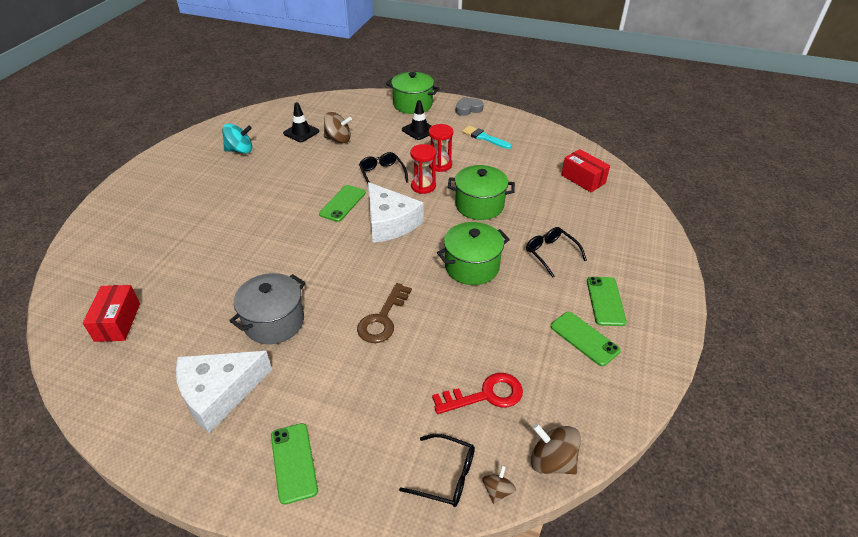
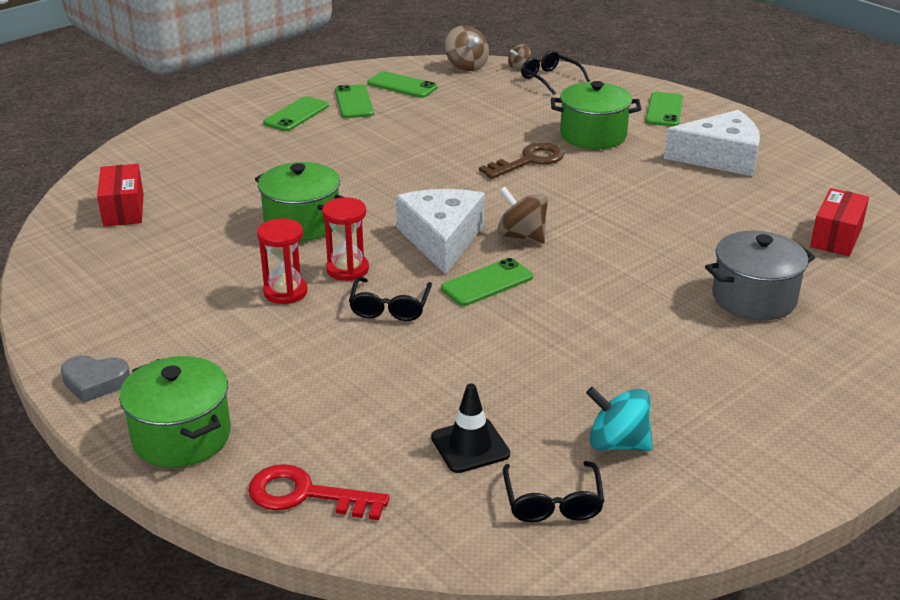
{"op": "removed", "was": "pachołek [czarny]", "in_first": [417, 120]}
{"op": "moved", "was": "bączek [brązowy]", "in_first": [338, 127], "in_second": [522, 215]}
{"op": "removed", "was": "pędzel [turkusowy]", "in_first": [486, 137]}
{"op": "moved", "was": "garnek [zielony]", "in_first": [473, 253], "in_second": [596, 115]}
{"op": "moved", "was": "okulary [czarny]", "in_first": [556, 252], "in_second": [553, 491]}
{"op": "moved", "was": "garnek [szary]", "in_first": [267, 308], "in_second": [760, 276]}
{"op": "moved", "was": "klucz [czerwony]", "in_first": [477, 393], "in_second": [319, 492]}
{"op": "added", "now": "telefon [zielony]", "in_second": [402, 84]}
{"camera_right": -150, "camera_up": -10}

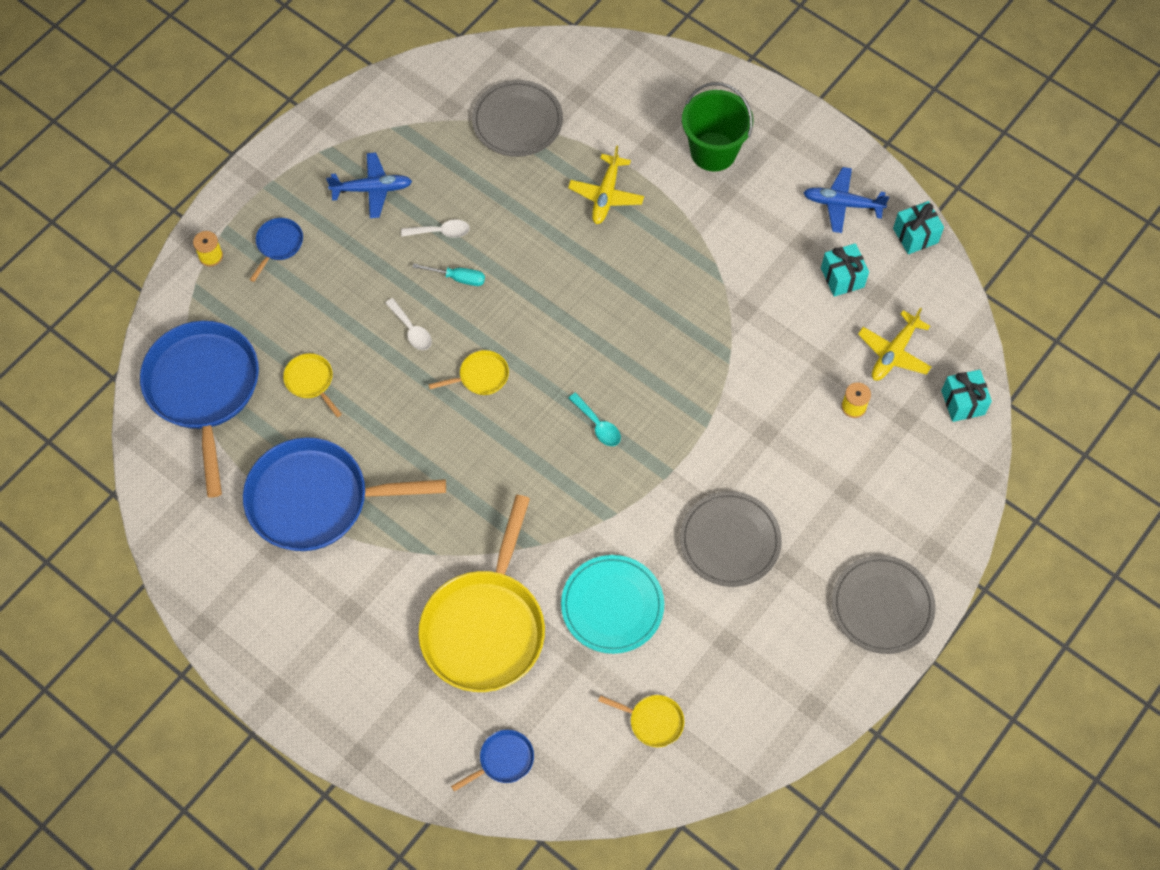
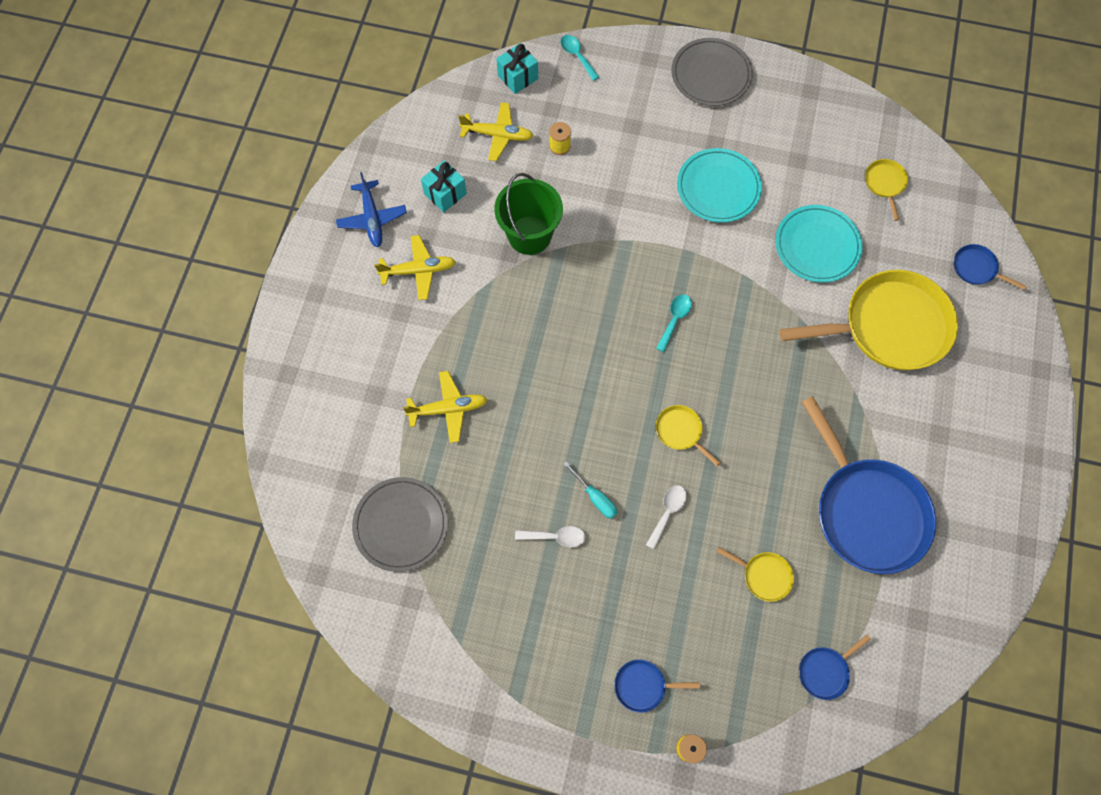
{"op": "moved", "was": "wiadro [zielony]", "in_first": [717, 126], "in_second": [528, 214]}
{"op": "removed", "was": "samolot [niebieski]", "in_first": [369, 185]}
{"op": "removed", "was": "prezent [turkusowy]", "in_first": [918, 227]}
{"op": "turned", "was": "łyżka [biały]", "in_first": [435, 228], "in_second": [550, 536], "clockwise": 120}
{"op": "turned", "was": "śrubokręt [turkusowy]", "in_first": [448, 274], "in_second": [590, 490], "clockwise": 150}
{"op": "resized", "was": "patelnia [niebieski]", "in_first": [199, 409], "in_second": [835, 667], "ratio": 0.42}
{"op": "turned", "was": "patelnia [żółty]", "in_first": [312, 385], "in_second": [755, 574], "clockwise": -90}
{"op": "recoloured", "was": "talerz [szary]", "now": "talerz [turkusowy]", "in_first": [731, 539], "in_second": [719, 185]}
{"op": "added", "now": "łyżka [turkusowy]", "in_second": [580, 58]}
{"op": "added", "now": "samolot [żółty]", "in_second": [415, 267]}
{"camera_right": -115, "camera_up": 5}

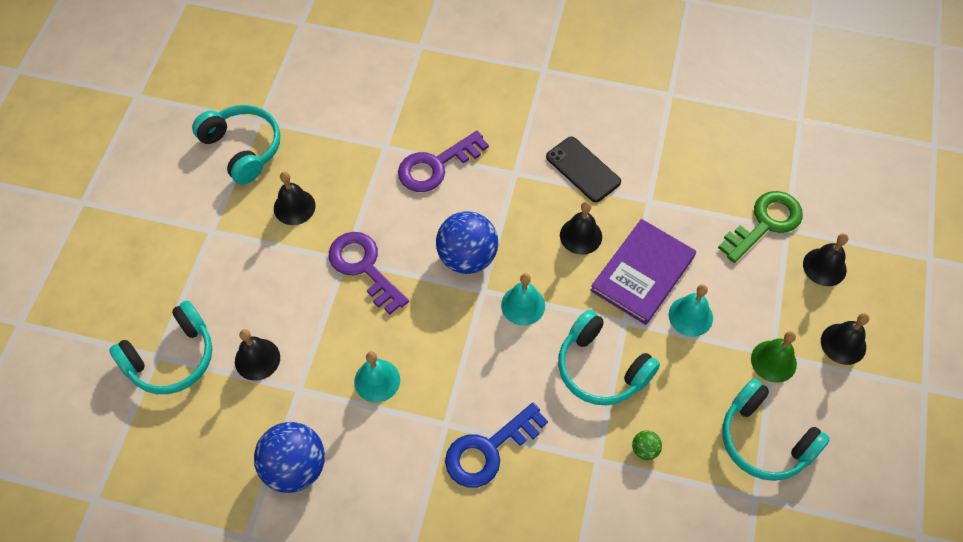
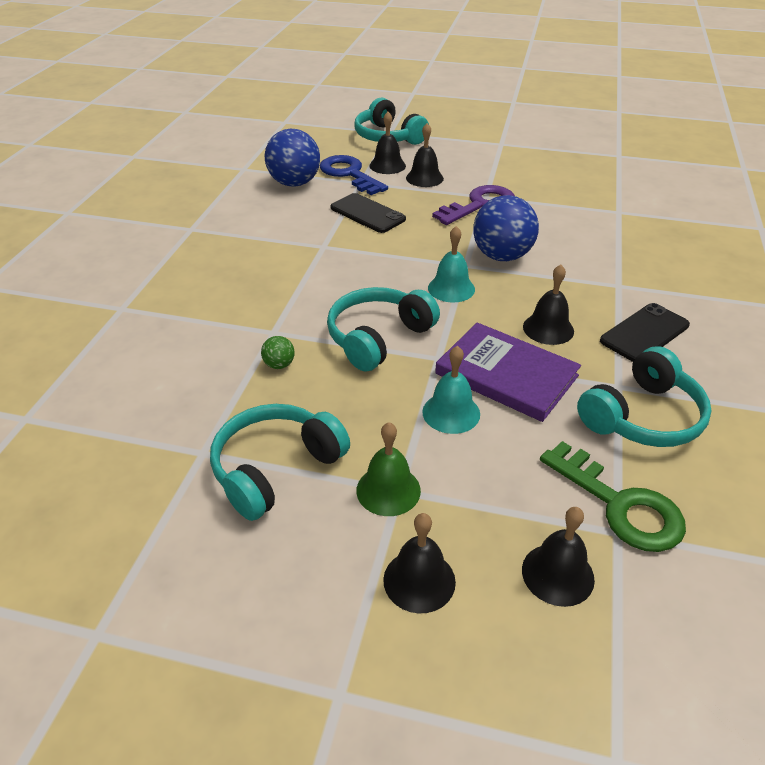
{"op": "moved", "was": "słuchawki [turkusowy]", "in_first": [236, 145], "in_second": [644, 396]}
{"op": "removed", "was": "klucz [fioletowy]", "in_first": [443, 161]}
{"op": "moved", "was": "dzwonek [czarny]", "in_first": [294, 198], "in_second": [425, 155]}
{"op": "replaced", "was": "dzwonek [turkusowy]", "now": "telefon [czarny]", "in_first": [377, 377], "in_second": [368, 213]}
{"op": "moved", "was": "klucz [niebieski]", "in_first": [496, 445], "in_second": [354, 175]}
{"camera_right": 90, "camera_up": -20}

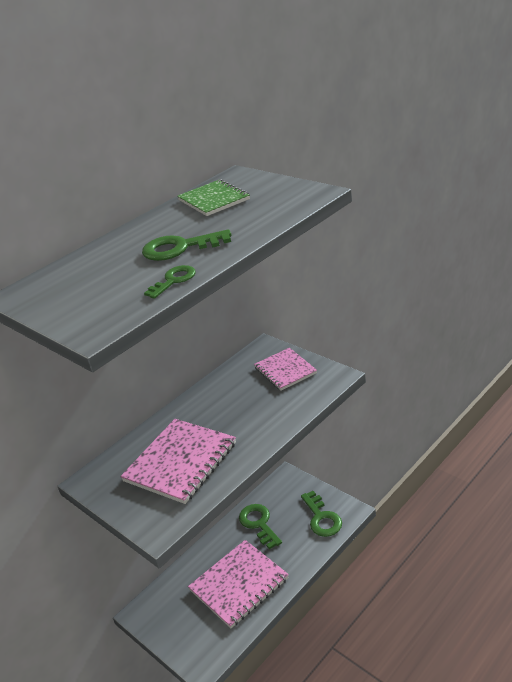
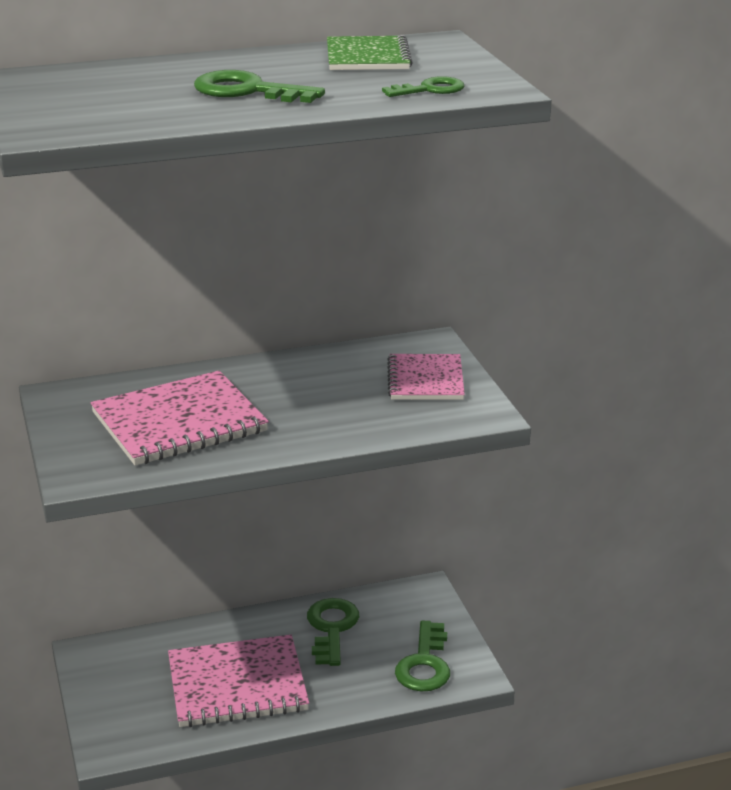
{"op": "moved", "was": "klucz [zielony]", "in_first": [170, 282], "in_second": [423, 86]}
{"camera_right": 25, "camera_up": -5}

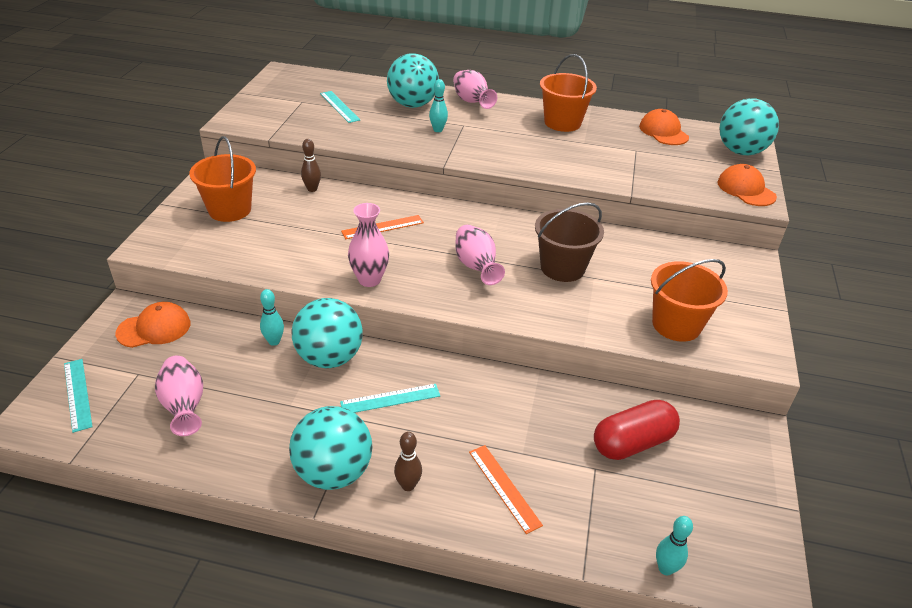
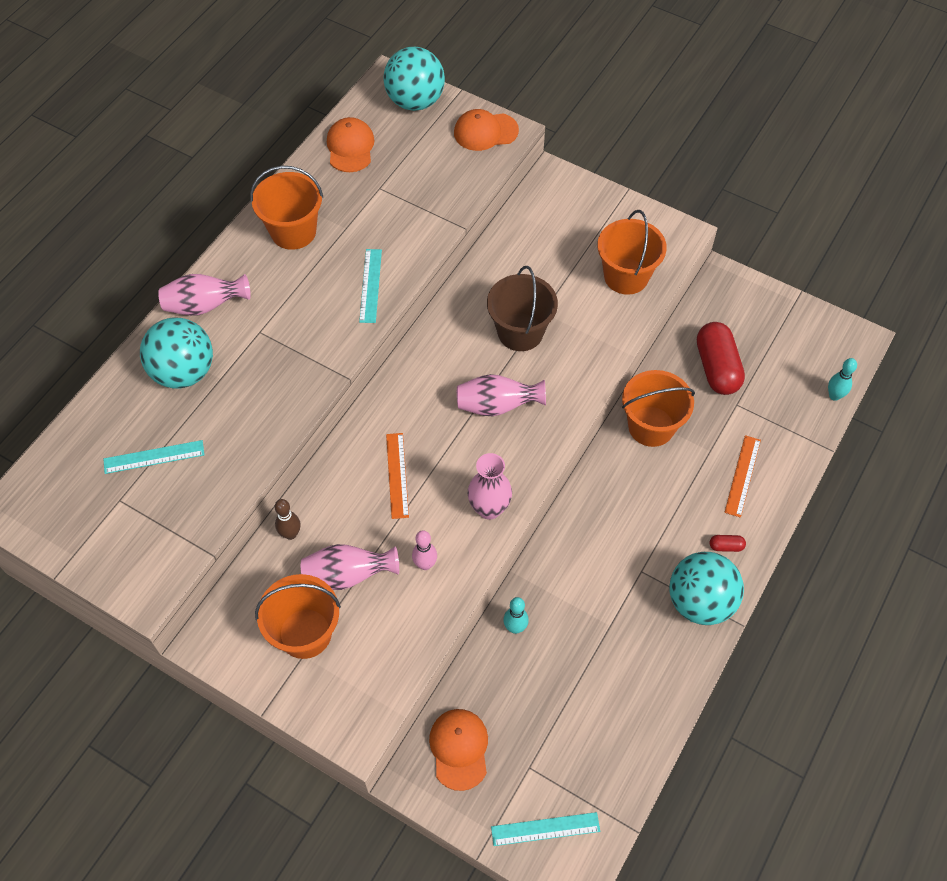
{"op": "removed", "was": "kręgiel [turkusowy]", "in_first": [438, 105]}
{"op": "turned", "was": "czapka [pomarańczowy]", "in_first": [664, 127], "in_second": [351, 144], "clockwise": 90}
{"op": "removed", "was": "piłka [turkusowy]", "in_first": [327, 333]}
{"op": "moved", "was": "wazon [różowy]", "in_first": [179, 395], "in_second": [350, 567]}
{"op": "moved", "was": "linijka [turkusowy]", "in_first": [390, 398], "in_second": [370, 286]}
{"op": "replaced", "was": "kręgiel [brązowy]", "now": "kapsułka [czerwony]", "in_first": [408, 461], "in_second": [728, 543]}
{"op": "turned", "was": "linijka [pomarańczowy]", "in_first": [506, 489], "in_second": [742, 476], "clockwise": -60}
{"op": "added", "now": "wiadro [pomarańczowy]", "in_second": [658, 408]}
{"op": "added", "now": "kręgiel [różowy]", "in_second": [424, 550]}
{"camera_right": -70, "camera_up": 20}

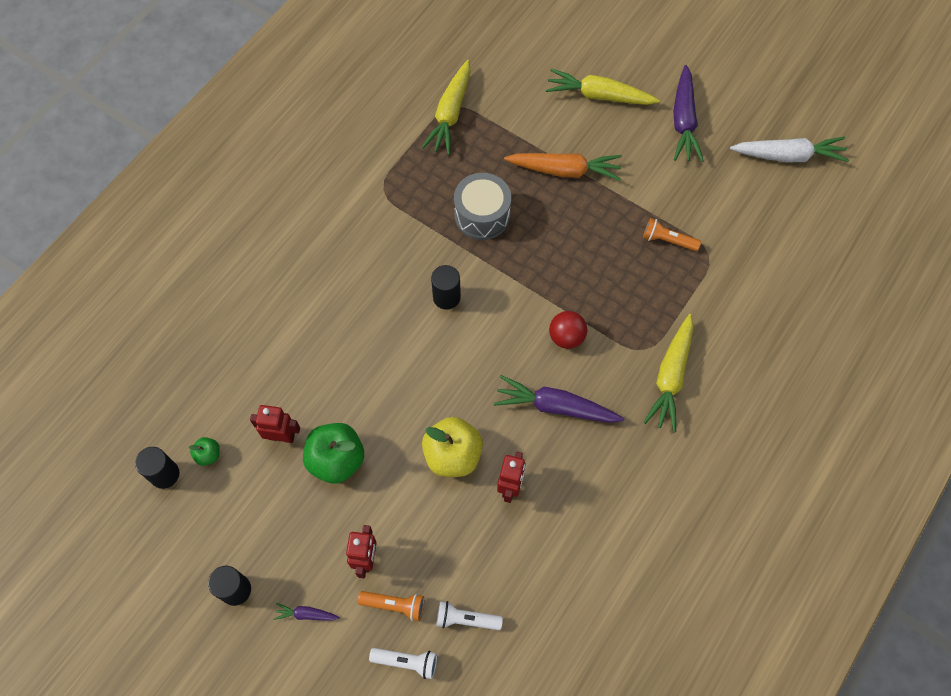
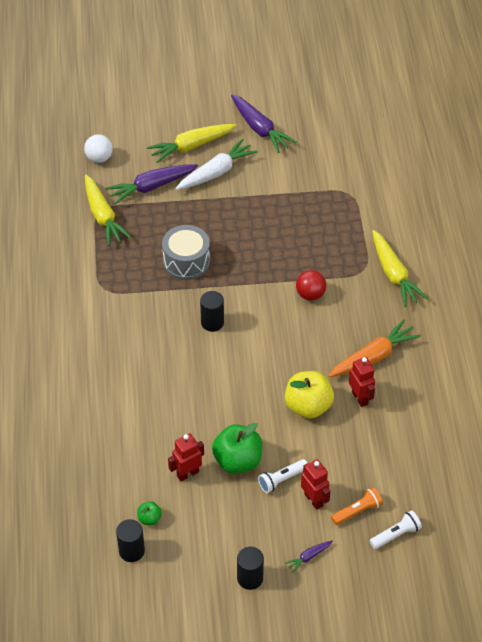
{"op": "moved", "was": "marchewka [biały]", "in_first": [789, 149], "in_second": [216, 164]}
{"op": "moved", "was": "marchewka [pomarańczowy]", "in_first": [563, 167], "in_second": [374, 348]}
{"op": "removed", "was": "latarka [pomarańczowy]", "in_first": [672, 234]}
{"op": "moved", "was": "marchewka [fioletowy]", "in_first": [559, 399], "in_second": [152, 184]}
{"op": "moved", "was": "latarka [biały]", "in_first": [469, 615], "in_second": [282, 476]}
{"op": "added", "now": "piłka [biały]", "in_second": [98, 148]}
{"camera_right": -40, "camera_up": -15}

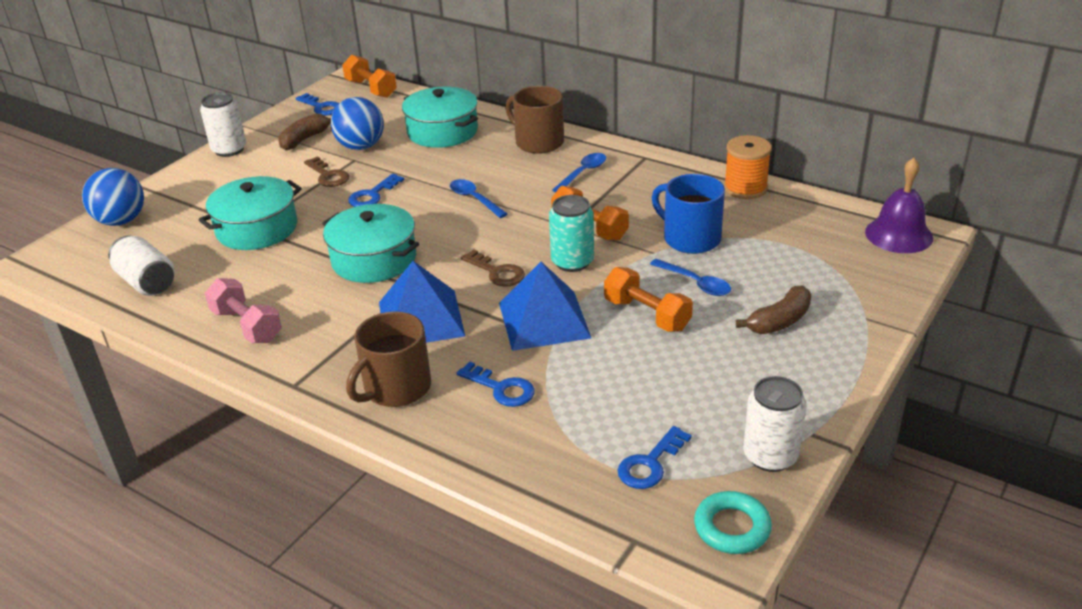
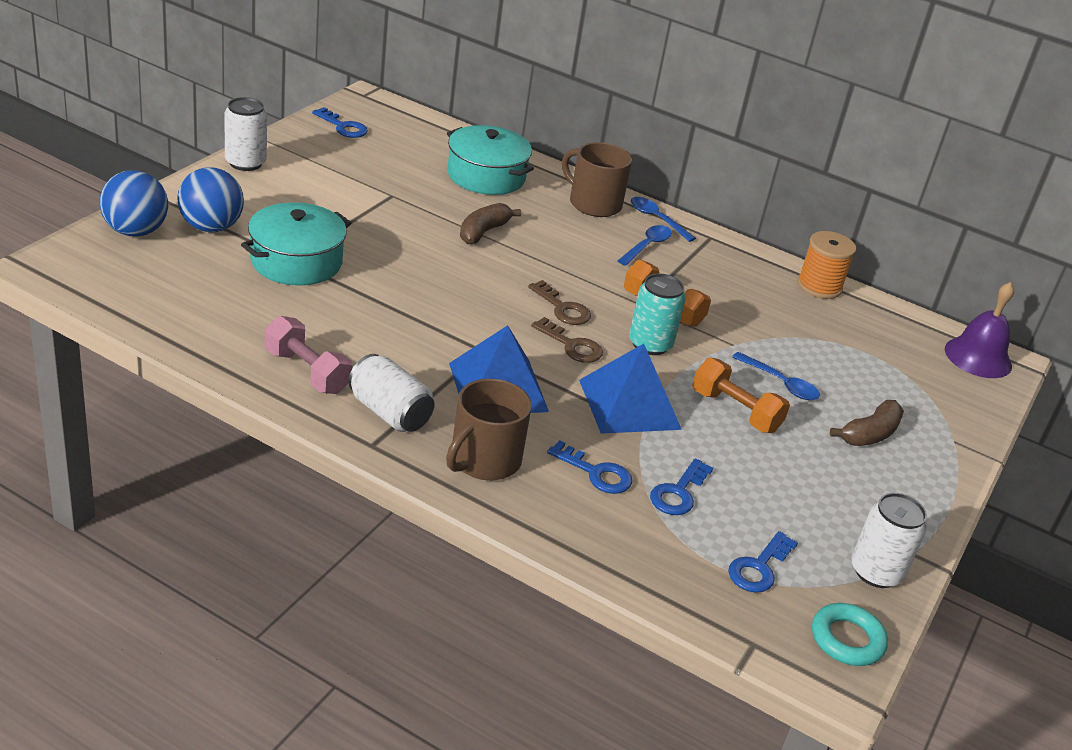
{"op": "removed", "was": "hantel [pomarańczowy]", "in_first": [369, 76]}
{"op": "moved", "was": "piłka [niebieski]", "in_first": [357, 123], "in_second": [210, 199]}
{"op": "moved", "was": "banan [brązowy]", "in_first": [304, 131], "in_second": [490, 223]}
{"op": "moved", "was": "klucz [brązowy]", "in_first": [326, 171], "in_second": [559, 302]}
{"op": "moved", "was": "klucz [niebieski]", "in_first": [376, 190], "in_second": [681, 486]}
{"op": "removed", "was": "kubek [niebieski]", "in_first": [688, 214]}
{"op": "moved", "was": "łyżka [niebieski]", "in_first": [479, 198], "in_second": [663, 219]}
{"op": "removed", "was": "garnek [turkusowy]", "in_first": [370, 243]}
{"op": "moved", "was": "puszka [biały]", "in_first": [141, 266], "in_second": [391, 393]}
{"camera_right": -10, "camera_up": 0}

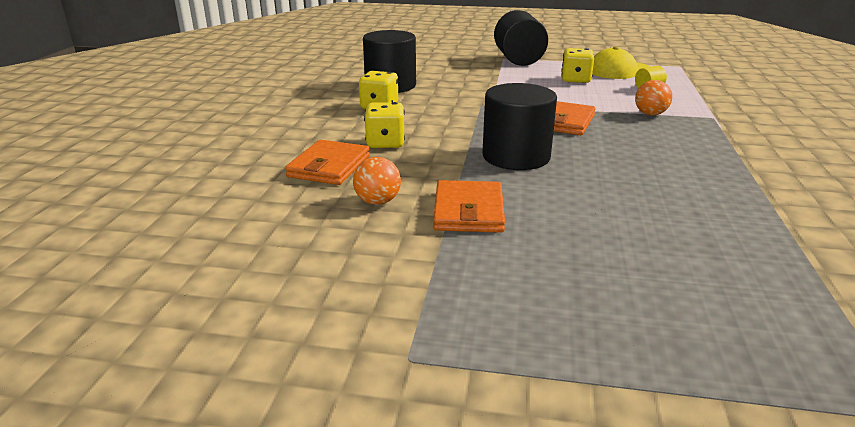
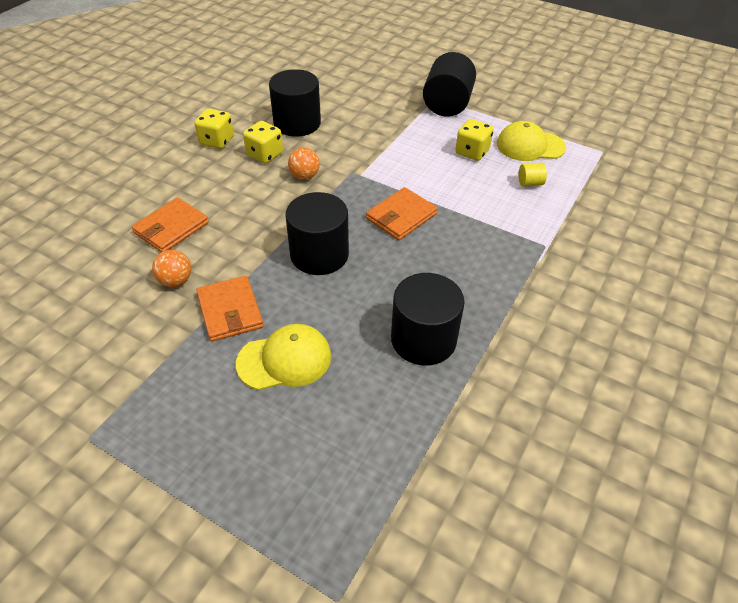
{"op": "moved", "was": "piłka [pomarańczowy]", "in_first": [653, 98], "in_second": [304, 163]}
{"op": "moved", "was": "kostka do gry [żółty]", "in_first": [384, 125], "in_second": [214, 128]}
{"op": "turned", "was": "portfel [pomarańczowy]", "in_first": [469, 206], "in_second": [230, 309], "clockwise": -45}
{"op": "added", "now": "walec [czarny]", "in_second": [428, 319]}
{"op": "added", "now": "czapka [żółty]", "in_second": [283, 357]}
{"camera_right": 20, "camera_up": 20}

